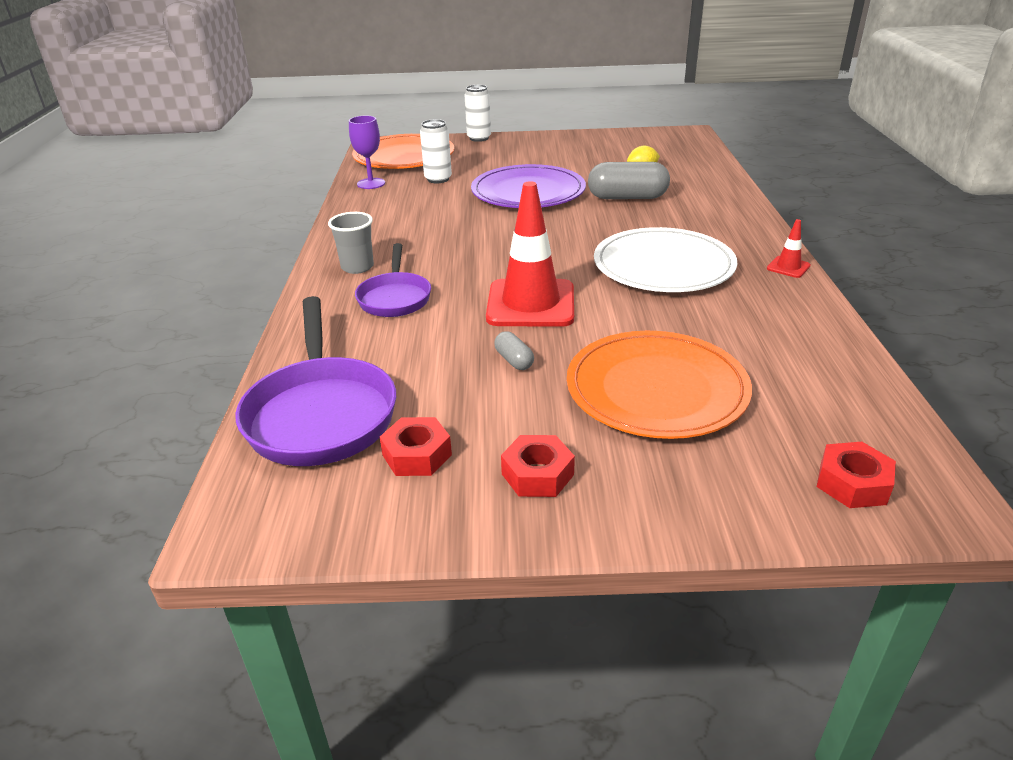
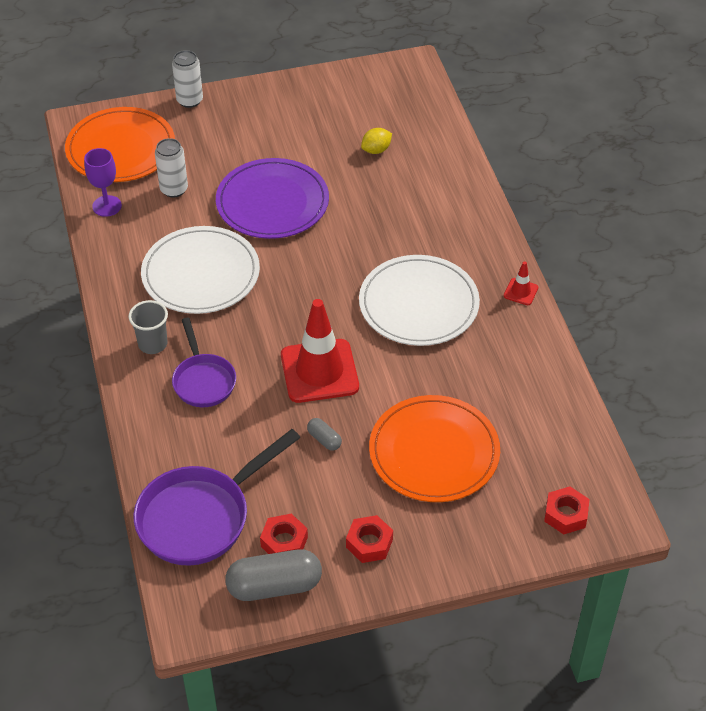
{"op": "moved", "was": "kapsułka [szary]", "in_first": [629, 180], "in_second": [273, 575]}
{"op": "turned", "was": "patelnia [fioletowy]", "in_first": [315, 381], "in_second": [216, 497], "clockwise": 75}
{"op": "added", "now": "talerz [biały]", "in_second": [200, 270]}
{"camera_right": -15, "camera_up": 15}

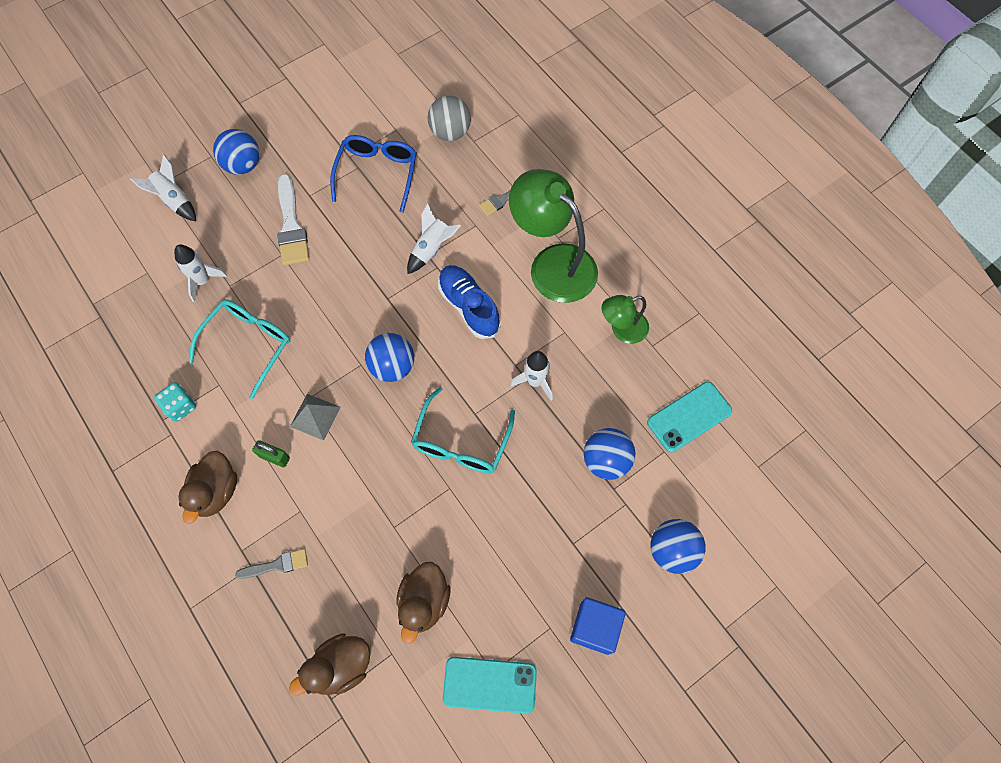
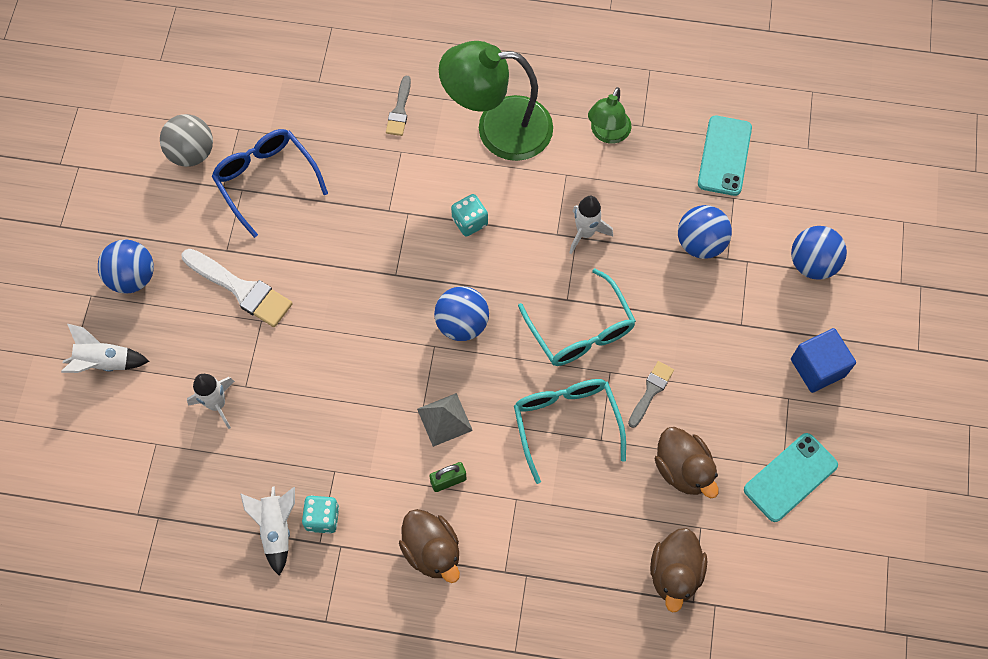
{"op": "moved", "was": "piłka [szary]", "in_first": [449, 118], "in_second": [186, 140]}
{"op": "moved", "was": "rakieta [biały]", "in_first": [434, 238], "in_second": [267, 531]}
{"op": "replaced", "was": "but [niebieski]", "now": "kostka do gry [turkusowy]", "in_first": [469, 302], "in_second": [469, 215]}
{"op": "moved", "was": "okulary [turkusowy]", "in_first": [239, 349], "in_second": [570, 431]}
{"op": "moved", "was": "pędzel [szary]", "in_first": [271, 564], "in_second": [651, 394]}
{"camera_right": -45, "camera_up": 0}

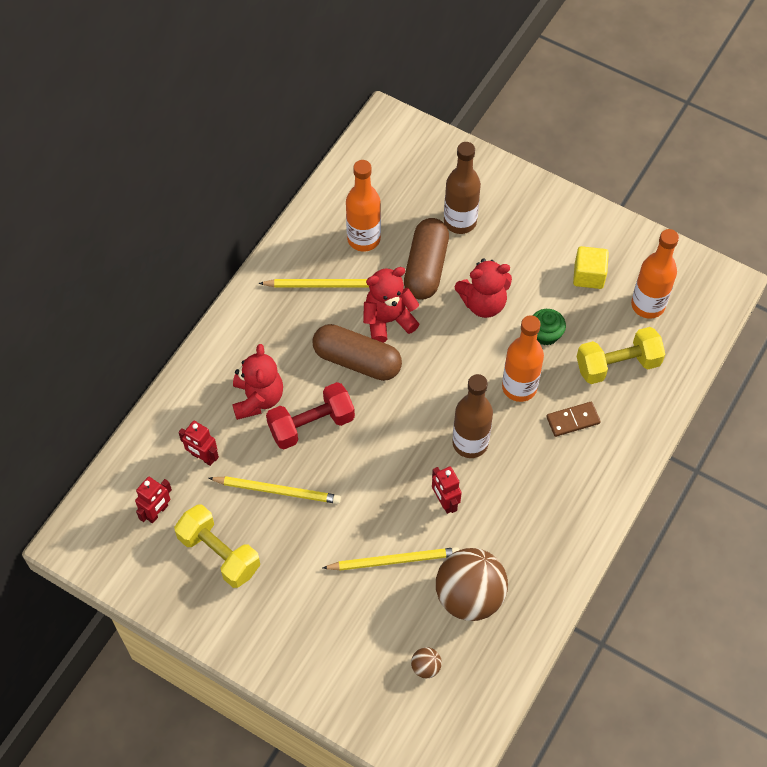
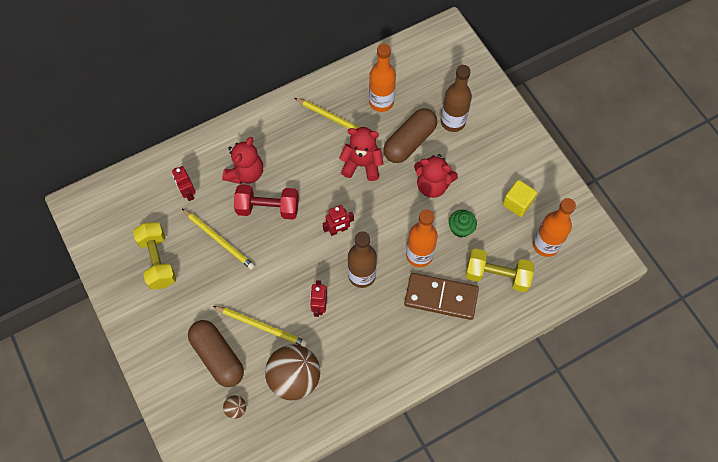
{"op": "moved", "was": "kapsułka [brązowy]", "in_first": [357, 352], "in_second": [216, 353]}
{"op": "resized", "was": "kostka domina [brązowy]", "in_first": [573, 419], "in_second": [441, 296], "ratio": 1.83}
{"op": "moved", "was": "robot [czerwony]", "in_first": [153, 500], "in_second": [338, 220]}
{"camera_right": 30, "camera_up": 5}

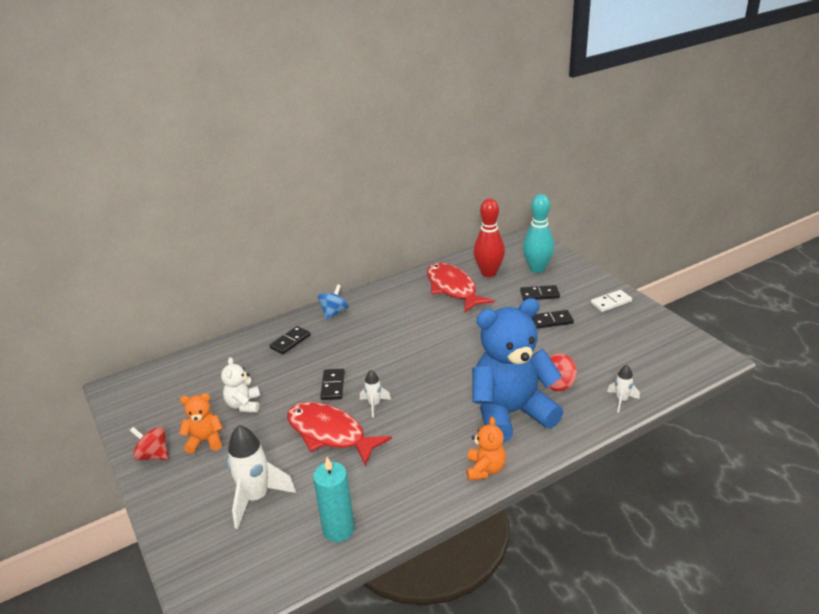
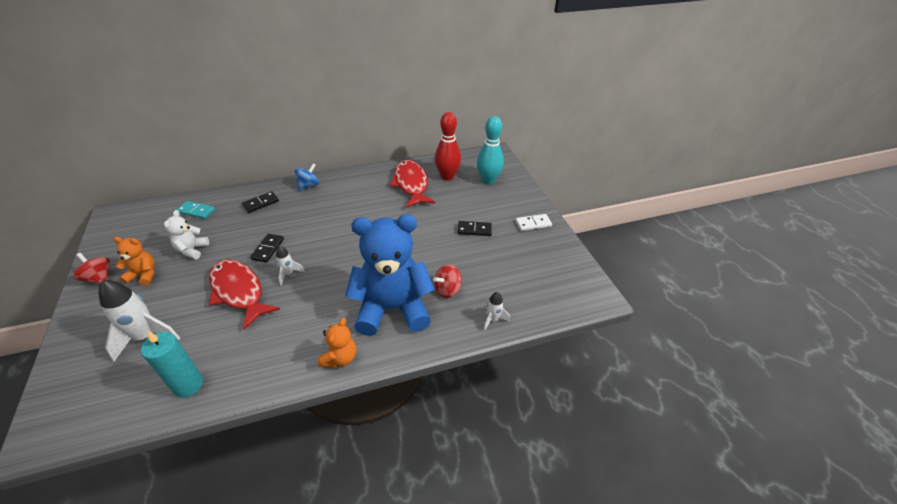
{"op": "removed", "was": "kostka domina [czarny]", "in_first": [540, 292]}
{"op": "added", "now": "kostka domina [turkusowy]", "in_second": [196, 210]}
{"camera_right": 10, "camera_up": 10}

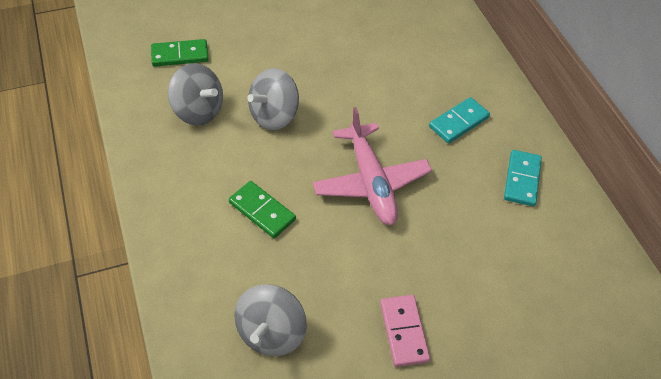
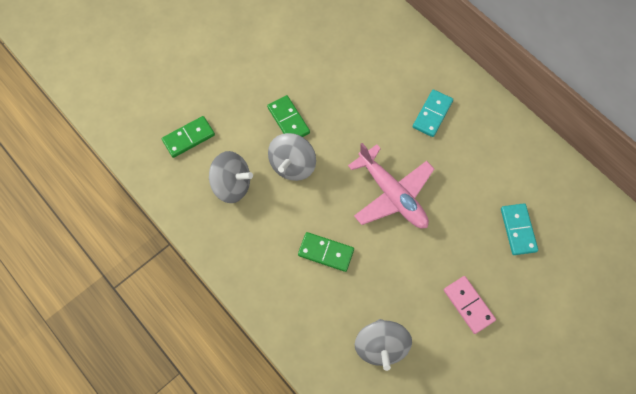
{"op": "moved", "was": "kostka domina [turkusowy]", "in_first": [523, 178], "in_second": [519, 229]}
{"op": "added", "now": "kostka domina [zielony]", "in_second": [288, 116]}
{"camera_right": -20, "camera_up": 15}

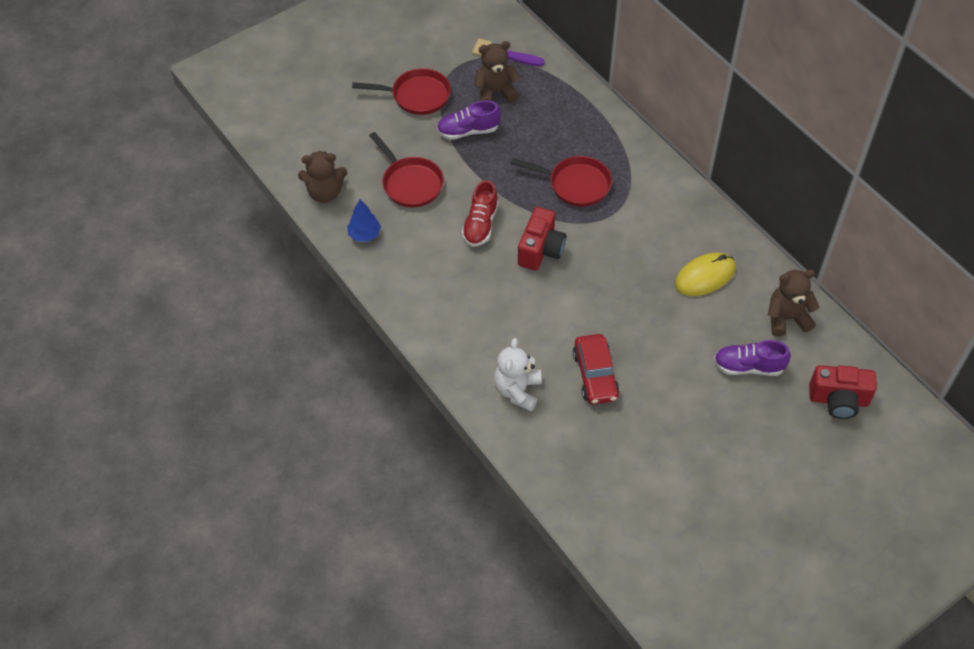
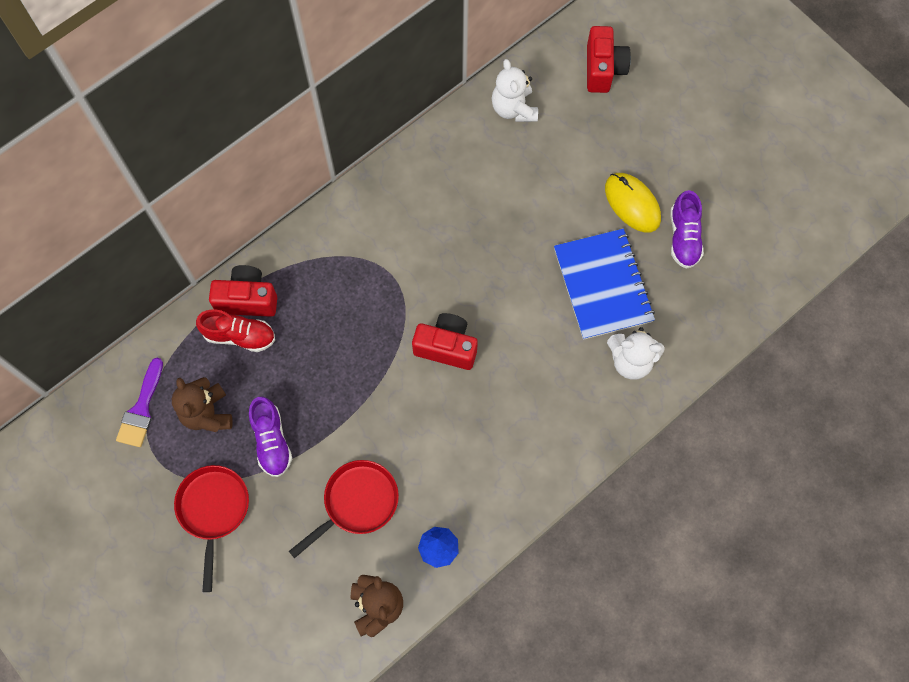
{"op": "removed", "was": "patelnia [czerwony]", "in_first": [561, 181]}
{"op": "moved", "was": "but [czerwony]", "in_first": [480, 213], "in_second": [235, 330]}
{"op": "moved", "was": "myszka [żółty]", "in_first": [705, 274], "in_second": [633, 202]}
{"op": "recoloured", "was": "miś [brązowy]", "now": "miś [biały]", "in_first": [793, 303], "in_second": [515, 90]}
{"op": "replaced", "was": "samochód [czerwony]", "now": "zeszyt [niebieski]", "in_first": [596, 369], "in_second": [604, 284]}
{"op": "moved", "was": "but [fioletowy]", "in_first": [752, 358], "in_second": [687, 229]}
{"op": "added", "now": "aparat fotograficzny [czerwony]", "in_second": [243, 291]}
{"camera_right": -95, "camera_up": 15}

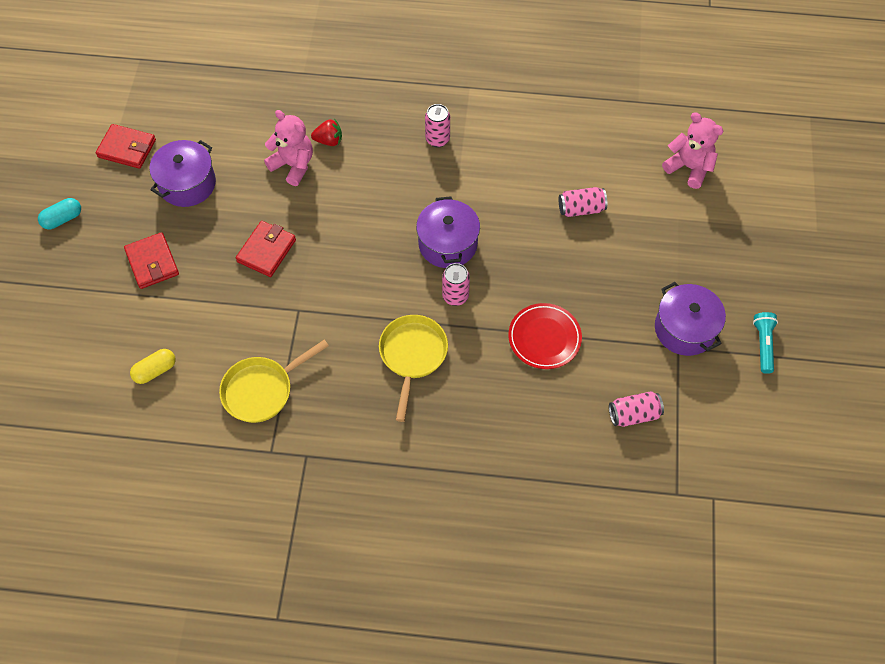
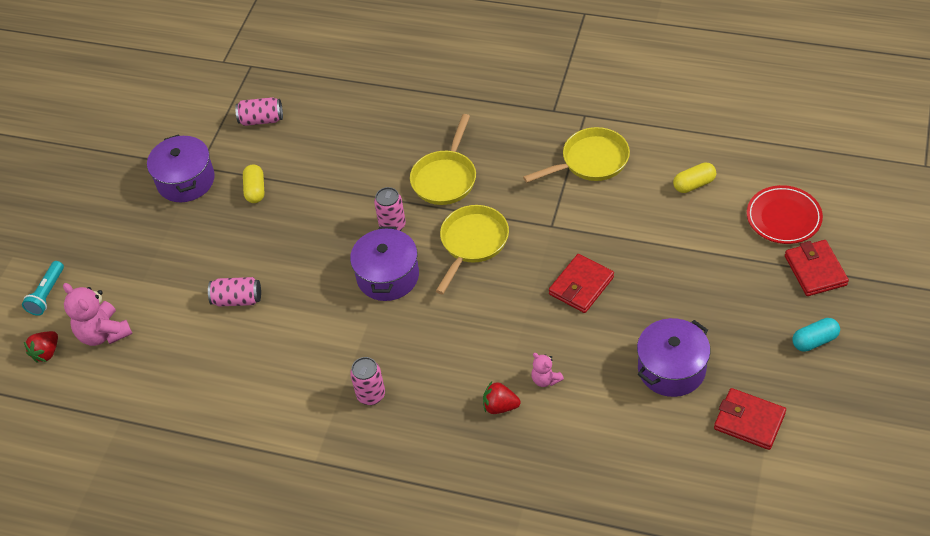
{"op": "resized", "was": "miś [różowy]", "in_first": [288, 148], "in_second": [547, 370], "ratio": 0.54}
{"op": "moved", "was": "portfel [czerwony]", "in_first": [151, 260], "in_second": [817, 268]}
{"op": "moved", "was": "talerz [czerwony]", "in_first": [545, 336], "in_second": [785, 214]}
{"op": "moved", "was": "latarka [turkusowy]", "in_first": [765, 343], "in_second": [43, 288]}
{"op": "added", "now": "kapsułka [żółty]", "in_second": [254, 183]}
{"op": "added", "now": "patelnia [żółty]", "in_second": [472, 249]}
{"op": "added", "now": "truskawka [czerwony]", "in_second": [41, 347]}
{"camera_right": -165, "camera_up": -10}

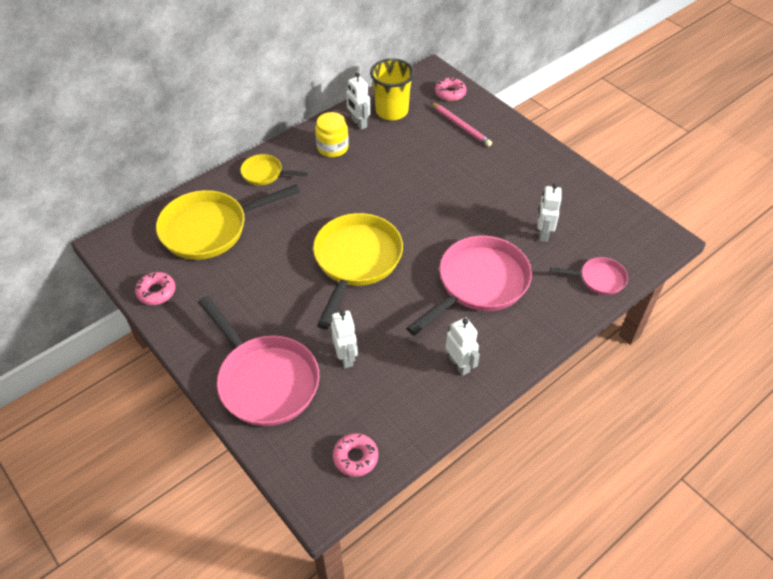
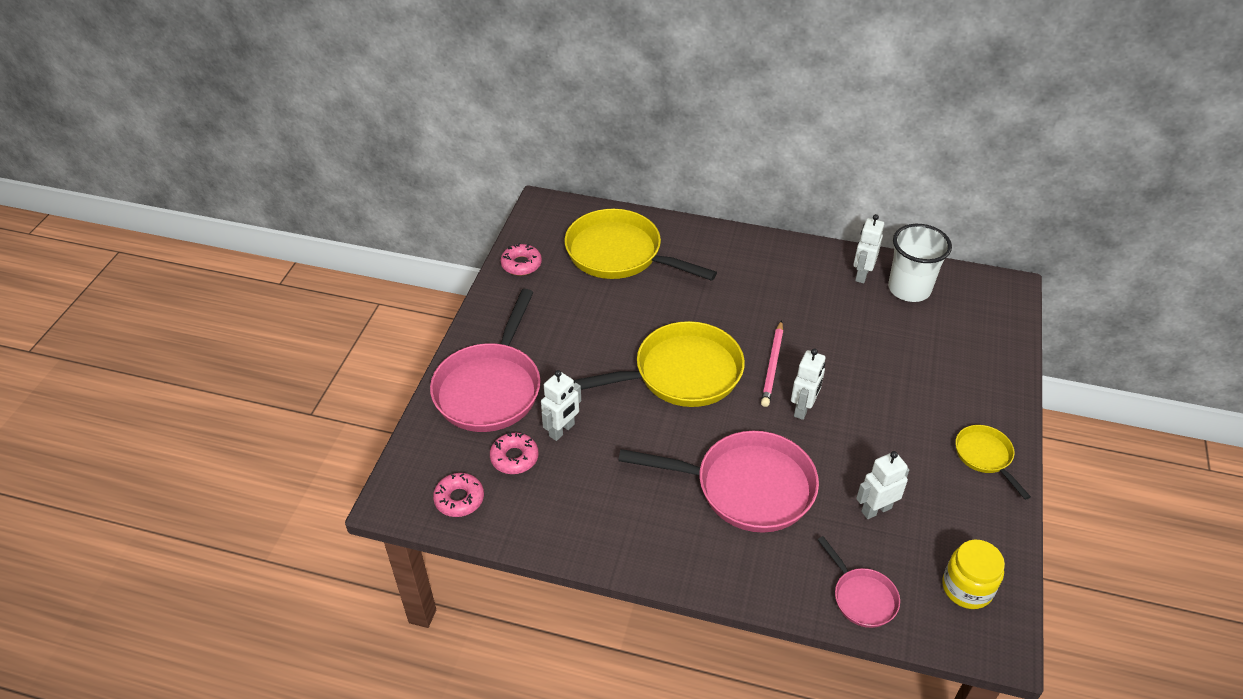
{"op": "recoloured", "was": "szklanka [żółty]", "now": "szklanka [biały]", "in_first": [392, 89], "in_second": [920, 263]}
{"op": "moved", "was": "donut [różowy]", "in_first": [450, 89], "in_second": [514, 453]}
{"op": "moved", "was": "ołówek [różowy]", "in_first": [461, 124], "in_second": [772, 363]}
{"op": "moved", "was": "słoik [żółty]", "in_first": [332, 134], "in_second": [973, 574]}
{"op": "moved", "was": "patelnia [żółty]", "in_first": [274, 169], "in_second": [993, 462]}
{"op": "moved", "was": "robot [biały]", "in_first": [463, 346], "in_second": [808, 384]}
{"camera_right": 55, "camera_up": -5}

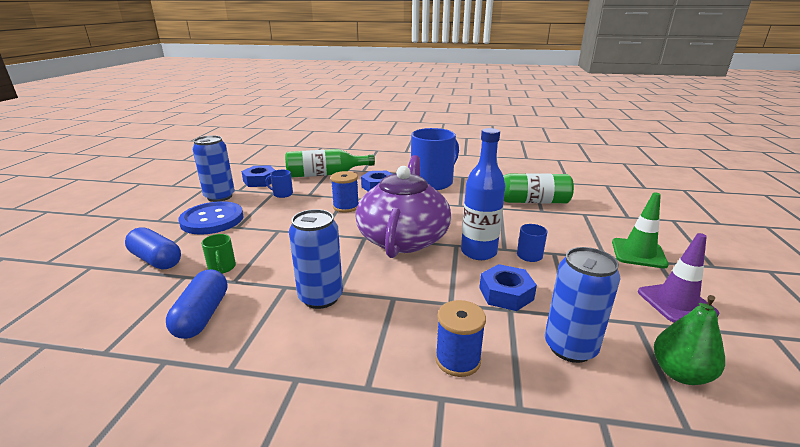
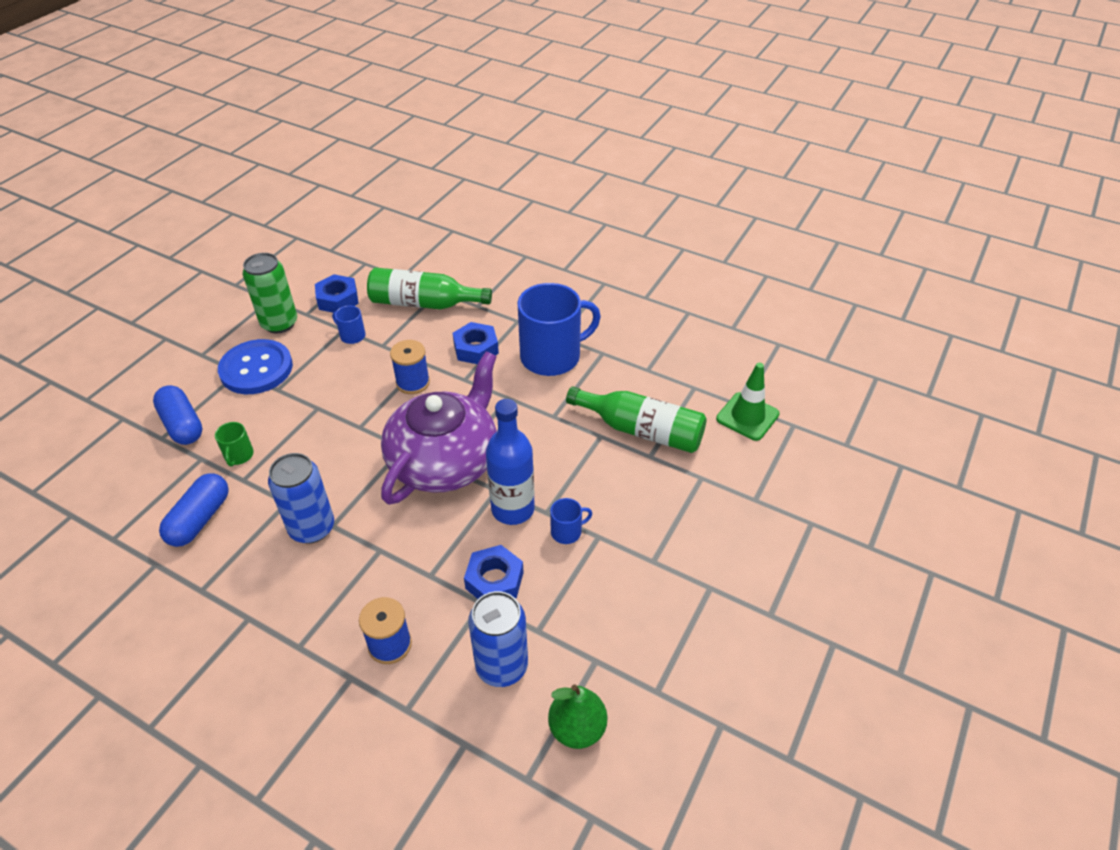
{"op": "recoloured", "was": "puszka [niebieski]", "now": "puszka [zielony]", "in_first": [213, 168], "in_second": [270, 293]}
{"op": "moved", "was": "pachołek [zielony]", "in_first": [640, 230], "in_second": [748, 402]}
{"op": "removed", "was": "pachołek [fioletowy]", "in_first": [678, 278]}
{"camera_right": 20, "camera_up": 20}

